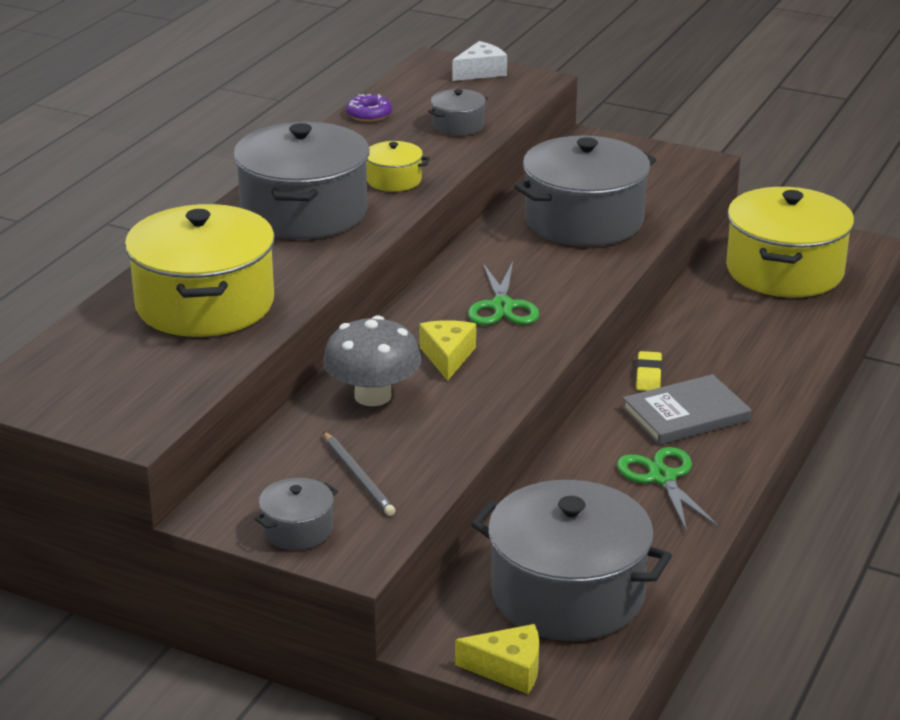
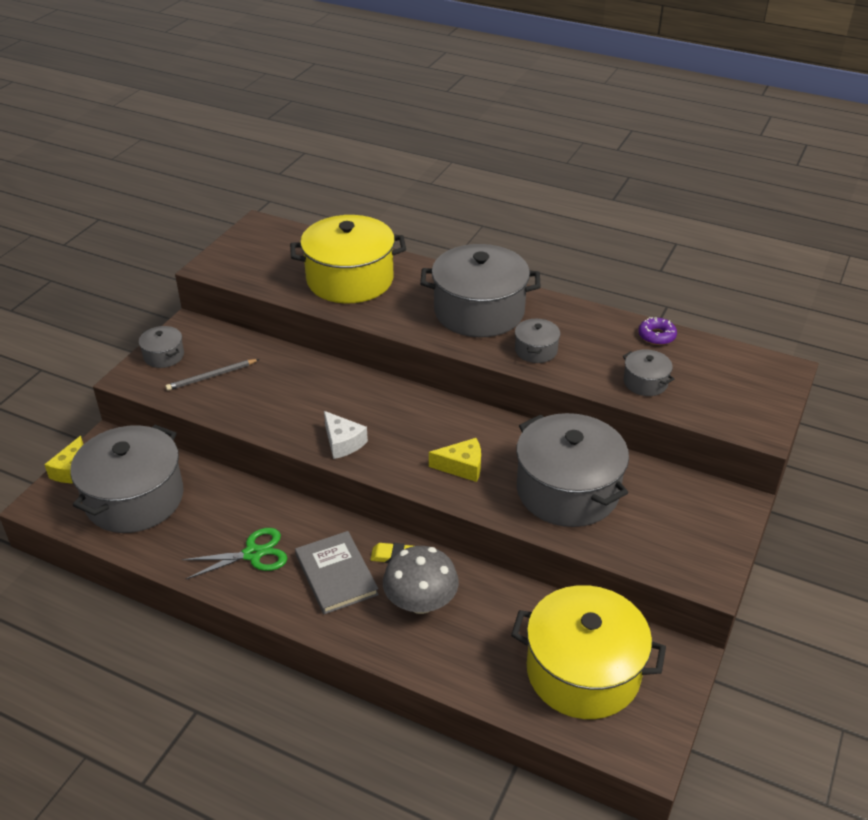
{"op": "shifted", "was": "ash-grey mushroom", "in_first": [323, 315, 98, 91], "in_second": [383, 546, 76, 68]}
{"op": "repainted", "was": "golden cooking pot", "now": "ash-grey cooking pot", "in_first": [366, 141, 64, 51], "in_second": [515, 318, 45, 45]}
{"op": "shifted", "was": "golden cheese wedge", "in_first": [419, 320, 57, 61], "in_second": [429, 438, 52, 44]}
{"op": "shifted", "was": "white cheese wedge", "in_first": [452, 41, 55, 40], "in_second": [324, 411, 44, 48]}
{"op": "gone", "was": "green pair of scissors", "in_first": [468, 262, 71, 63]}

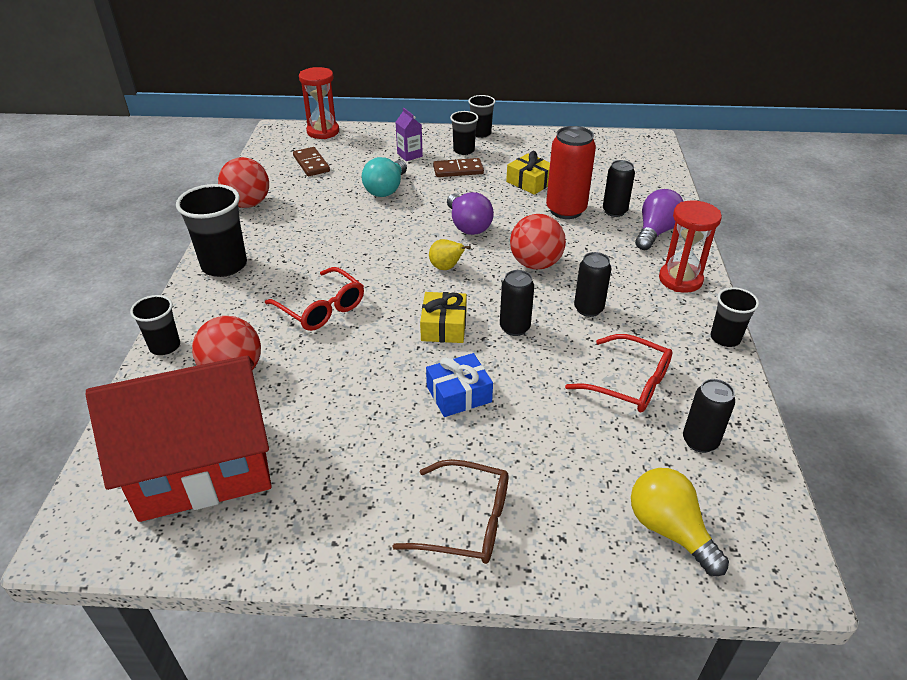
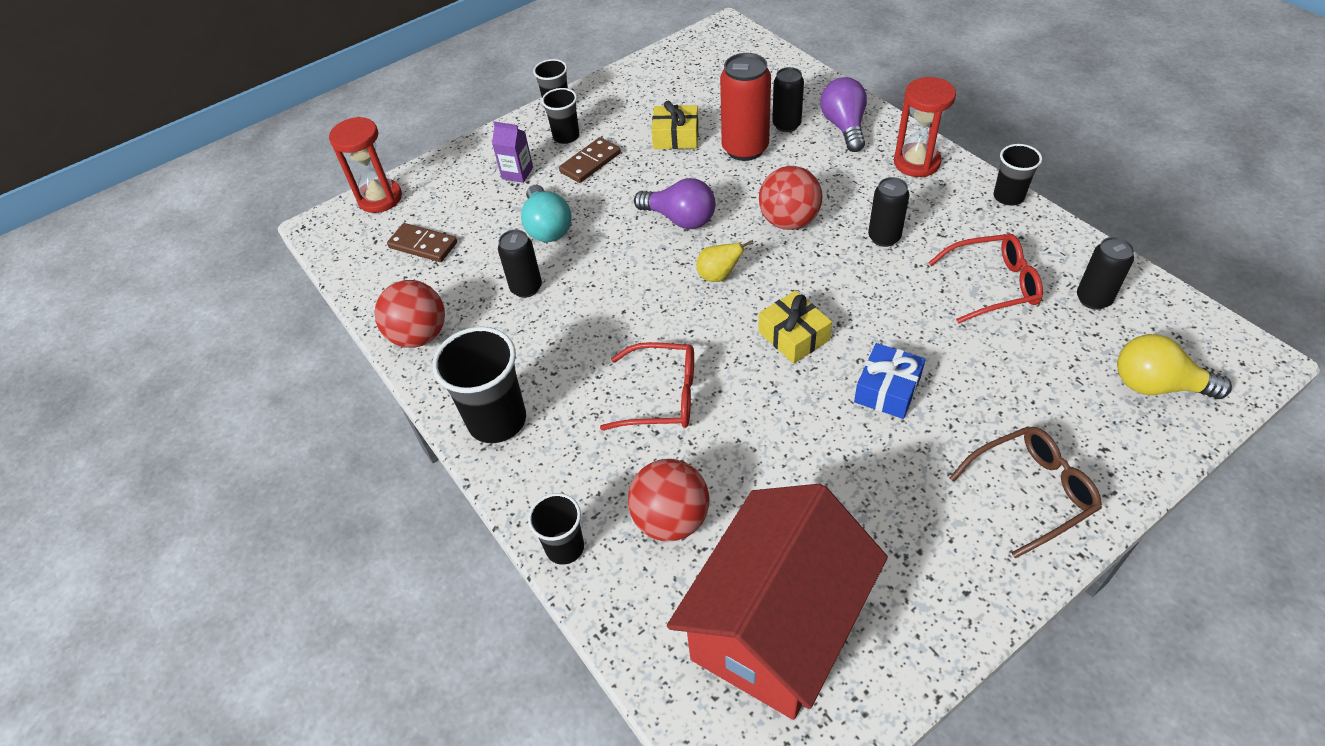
{"op": "shifted", "was": "black soda can", "in_first": [500, 270, 34, 66], "in_second": [498, 230, 44, 68]}

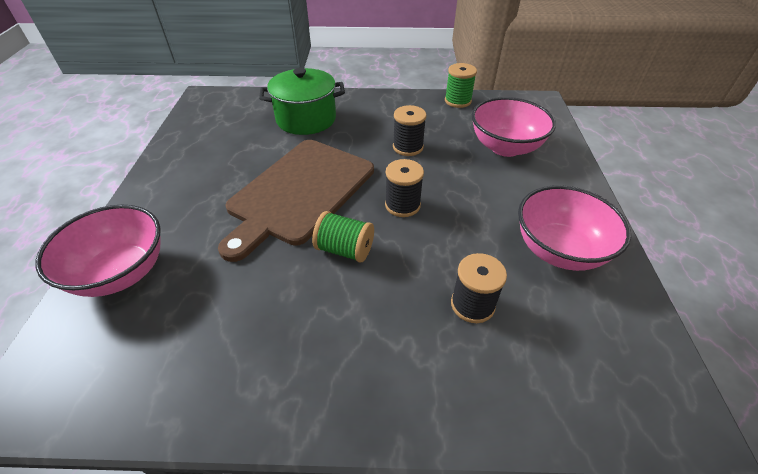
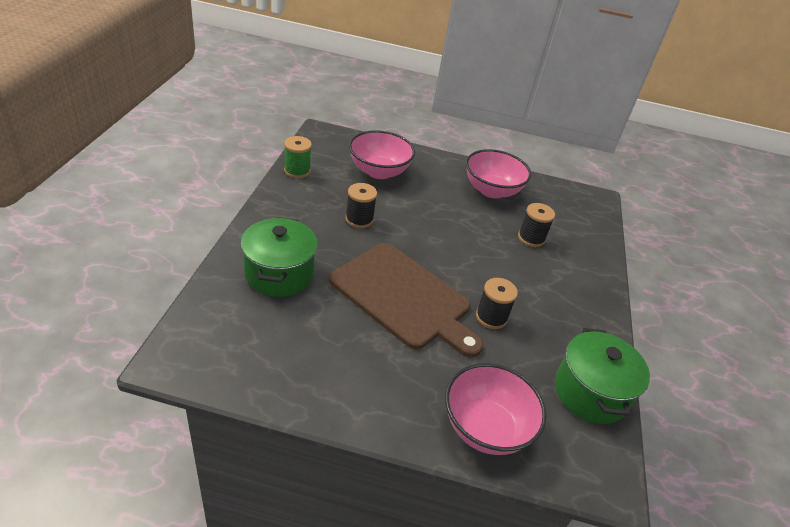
{"op": "gone", "was": "green spool", "in_first": [312, 211, 62, 52]}
{"op": "shifted", "was": "black spool", "in_first": [385, 159, 39, 58], "in_second": [476, 278, 42, 51]}
{"op": "new", "now": "green cooking pot", "in_second": [555, 328, 95, 96]}

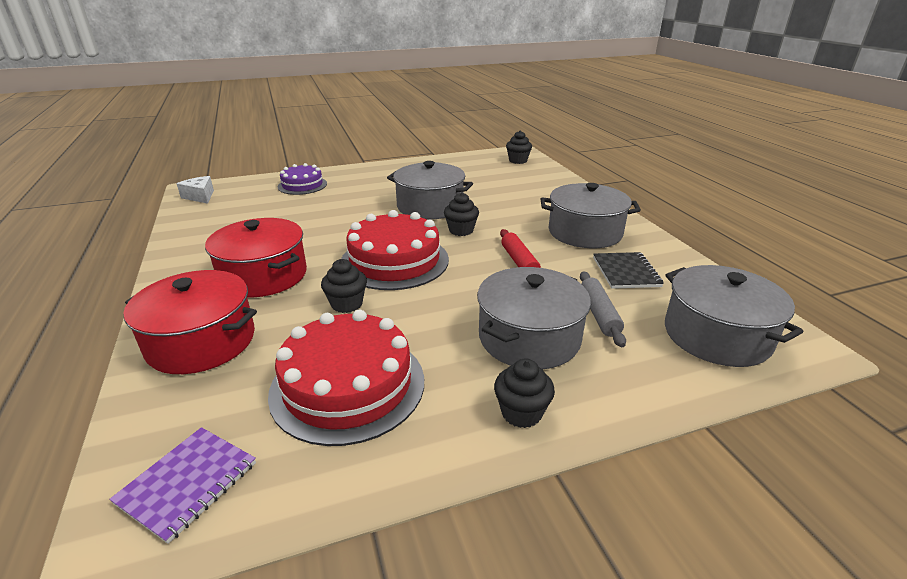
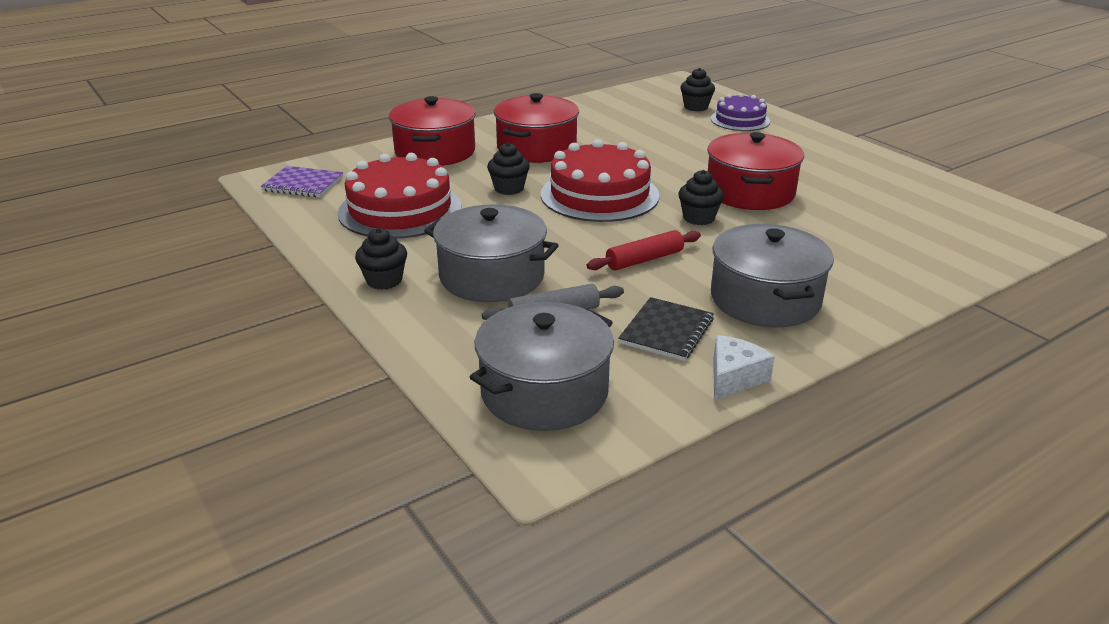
{"op": "shifted", "was": "white cheese wedge", "in_first": [177, 176, 37, 28], "in_second": [713, 335, 62, 65]}
{"op": "repainted", "was": "ash-grey cooking pot", "now": "scarlet cooking pot", "in_first": [387, 161, 86, 59], "in_second": [707, 132, 97, 78]}
{"op": "shifted", "was": "black fairy cake", "in_first": [506, 131, 26, 33], "in_second": [680, 68, 35, 43]}
{"op": "rotated", "was": "black notebook", "in_first": [593, 252, 71, 37], "in_second": [618, 297, 96, 64], "clockwise": -45}

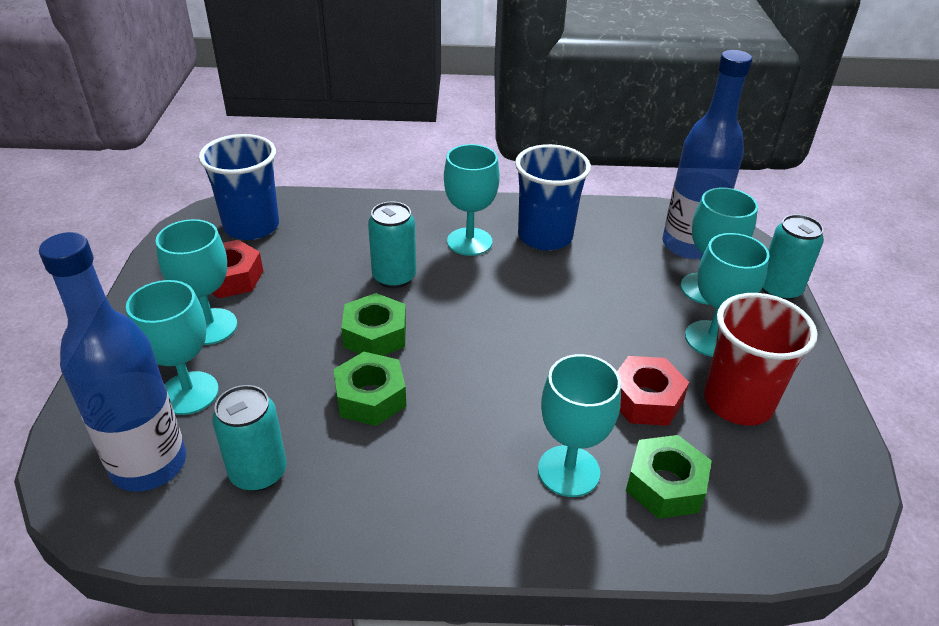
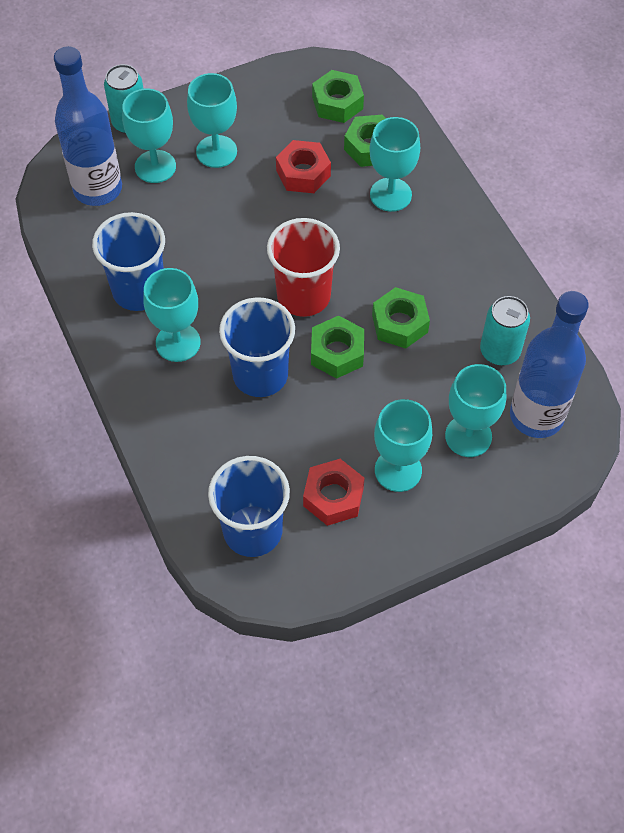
{"op": "swapped", "was": "aqua soda can", "now": "blue cup", "in_first": [368, 202, 48, 86], "in_second": [219, 297, 76, 100]}
{"op": "shifted", "was": "scarlet cup", "in_first": [704, 293, 114, 133], "in_second": [267, 218, 73, 99]}
{"op": "new", "now": "green hex nut", "in_second": [312, 70, 52, 53]}

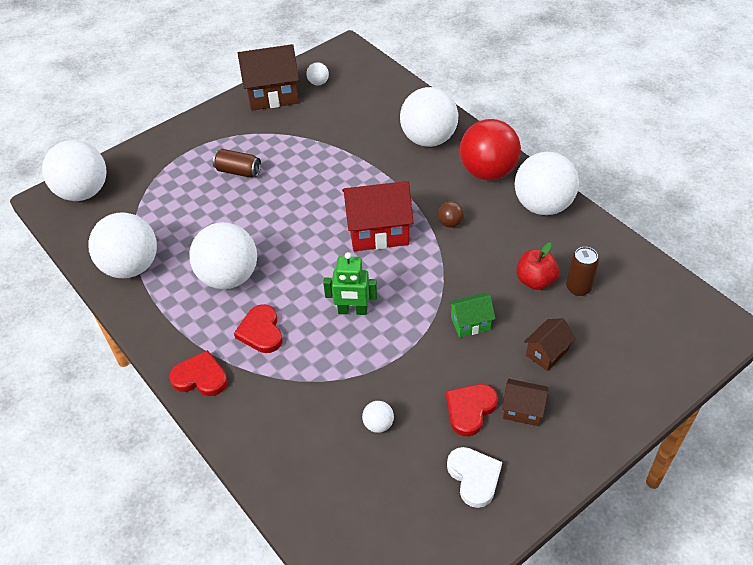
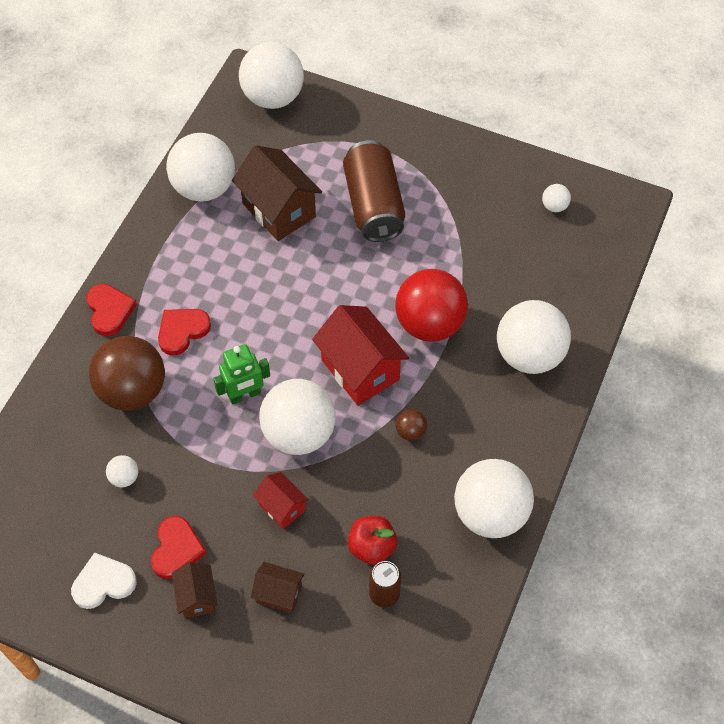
{"op": "shifted", "was": "white ball", "in_first": [189, 222, 68, 67], "in_second": [259, 379, 77, 76]}
{"op": "scaled", "was": "dark brown soda can", "in_first": [213, 149, 48, 29], "in_second": [343, 140, 62, 102], "ratio": 1.89}
{"op": "shifted", "was": "dark brown house", "in_first": [238, 44, 61, 67], "in_second": [232, 145, 90, 96]}
{"op": "rotated", "was": "green robot figure", "in_first": [323, 252, 54, 63], "in_second": [213, 344, 57, 60], "clockwise": -90}
{"op": "rotated", "was": "scarlet heart", "in_first": [446, 384, 52, 52], "in_second": [151, 516, 56, 63], "clockwise": 90}
{"op": "rotated", "was": "white heart", "in_first": [447, 447, 55, 61], "in_second": [71, 553, 66, 56], "clockwise": -150}
{"op": "repainted", "was": "green house", "now": "scarlet house", "in_first": [449, 293, 46, 45], "in_second": [253, 472, 56, 57]}
{"op": "shifted", "was": "scarlet ball", "in_first": [460, 119, 61, 61], "in_second": [395, 269, 73, 73]}
{"op": "new", "now": "dark brown ball", "in_second": [89, 336, 76, 75]}

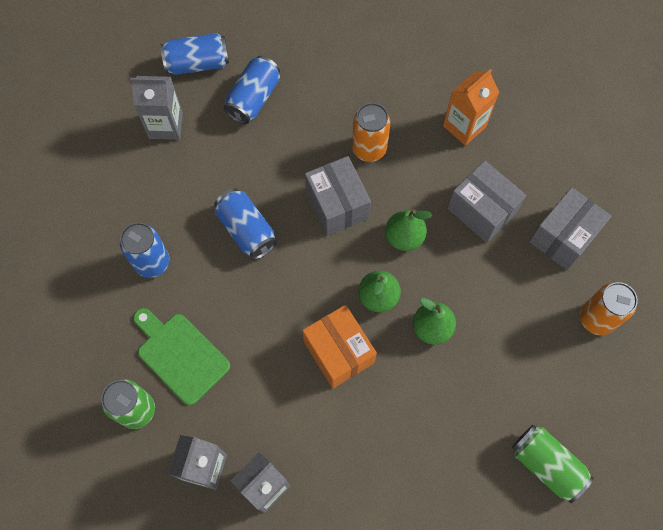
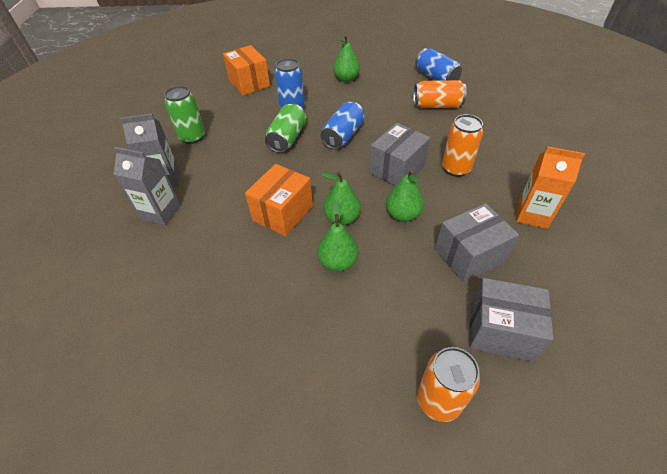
{"op": "gone", "was": "ash-grey juice carton", "in_first": [130, 76, 53, 64]}
{"op": "gone", "was": "green bread board", "in_first": [133, 308, 97, 97]}
{"op": "repainted", "was": "blue soda can", "now": "orange soda can", "in_first": [223, 56, 57, 68], "in_second": [413, 80, 54, 28]}
{"op": "rotated", "was": "ash-grey box", "in_first": [447, 160, 79, 83], "in_second": [435, 203, 84, 80], "clockwise": 45}
{"op": "shifted", "was": "green soda can", "in_first": [512, 425, 82, 78], "in_second": [265, 104, 41, 49]}
{"op": "new", "now": "orange box", "in_second": [223, 45, 47, 50]}
{"op": "new", "now": "green toy pear", "in_second": [333, 35, 27, 47]}

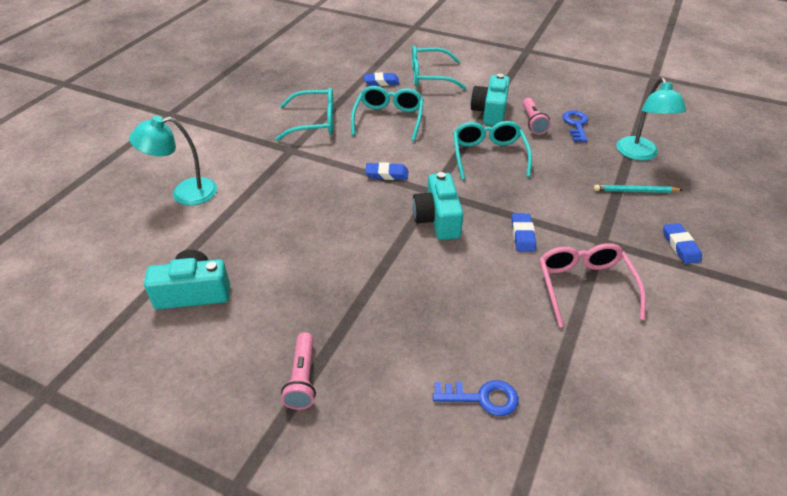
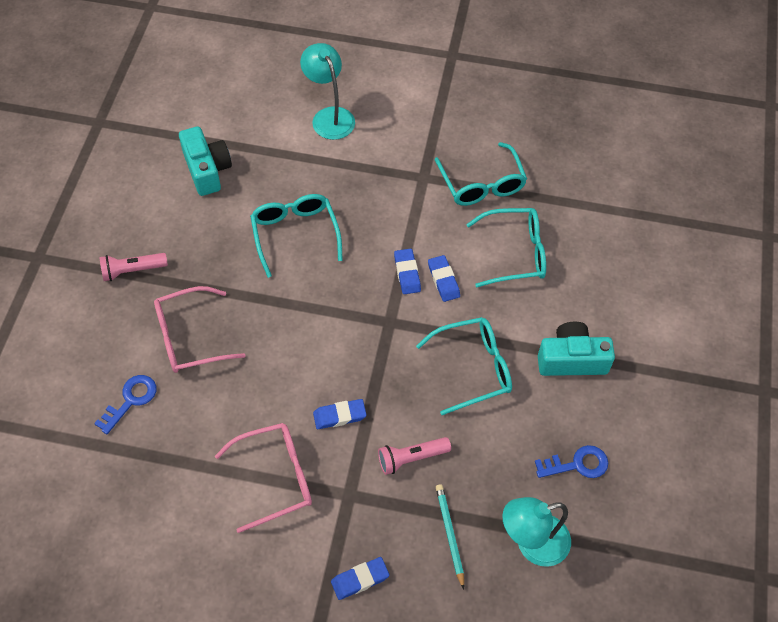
{"op": "shifted", "was": "blue pencil eraser", "in_first": [364, 73, 36, 13], "in_second": [428, 255, 32, 47]}
{"op": "shifted", "was": "aqua spectacles", "in_first": [412, 46, 54, 44], "in_second": [250, 194, 93, 84]}
{"op": "gone", "was": "aqua photo camera", "in_first": [412, 172, 51, 68]}
{"op": "rotated", "was": "blue key", "in_first": [433, 380, 86, 36], "in_second": [94, 375, 63, 59], "clockwise": -135}
{"op": "shifted", "was": "rosy pocket torch", "in_first": [522, 98, 29, 37], "in_second": [378, 437, 73, 38]}
{"op": "new", "now": "rosy spectacles", "in_second": [154, 286, 92, 87]}

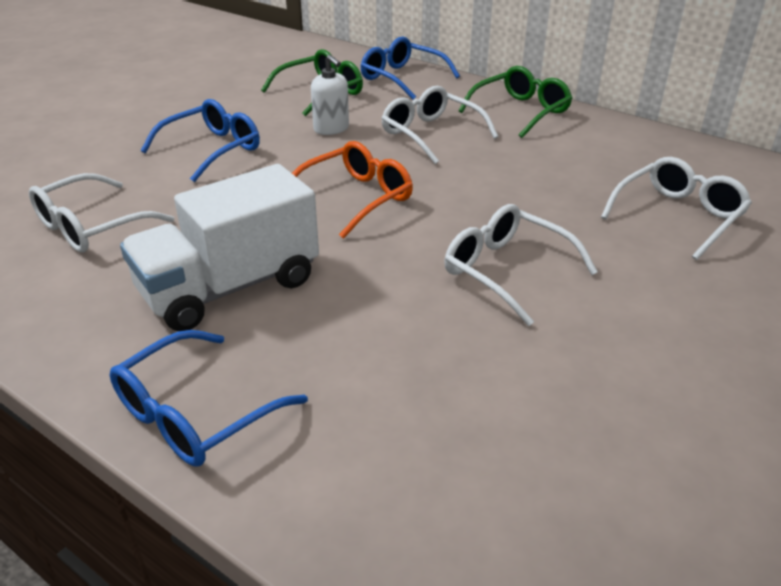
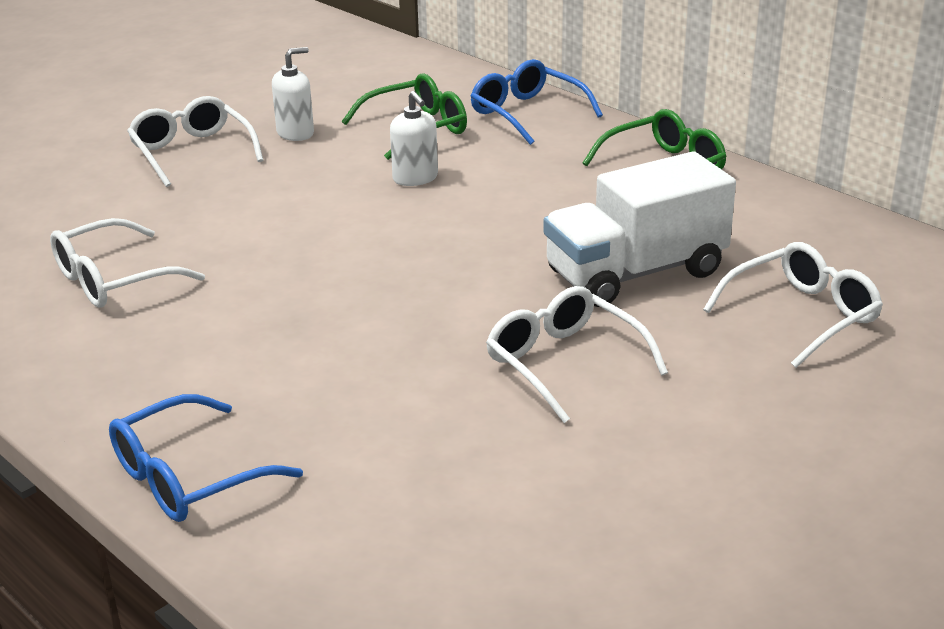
{"op": "shifted", "was": "white lorry", "in_first": [120, 164, 199, 167], "in_second": [543, 151, 193, 156]}
{"op": "gone", "was": "blue spectacles", "in_first": [141, 99, 119, 83]}
{"op": "gone", "was": "orange spectacles", "in_first": [292, 141, 121, 98]}
{"op": "shifted", "was": "white spectacles", "in_first": [382, 86, 116, 78], "in_second": [127, 96, 136, 91]}
{"op": "new", "now": "white soap pump", "in_second": [272, 47, 42, 94]}

